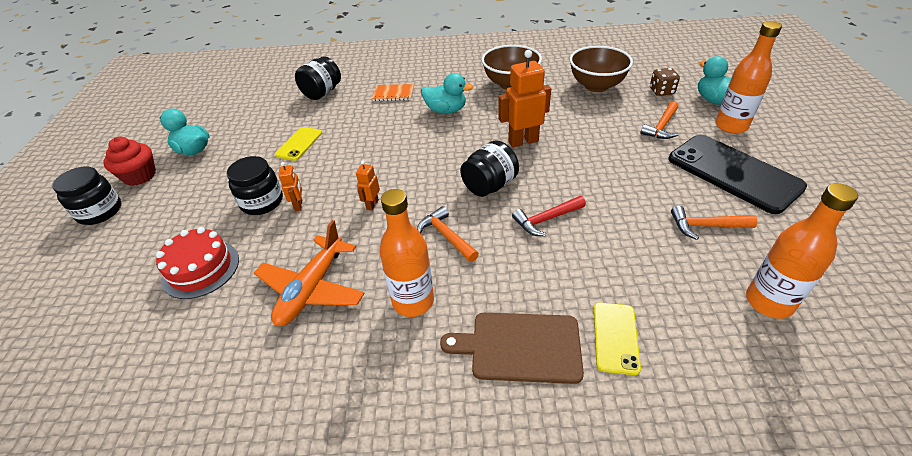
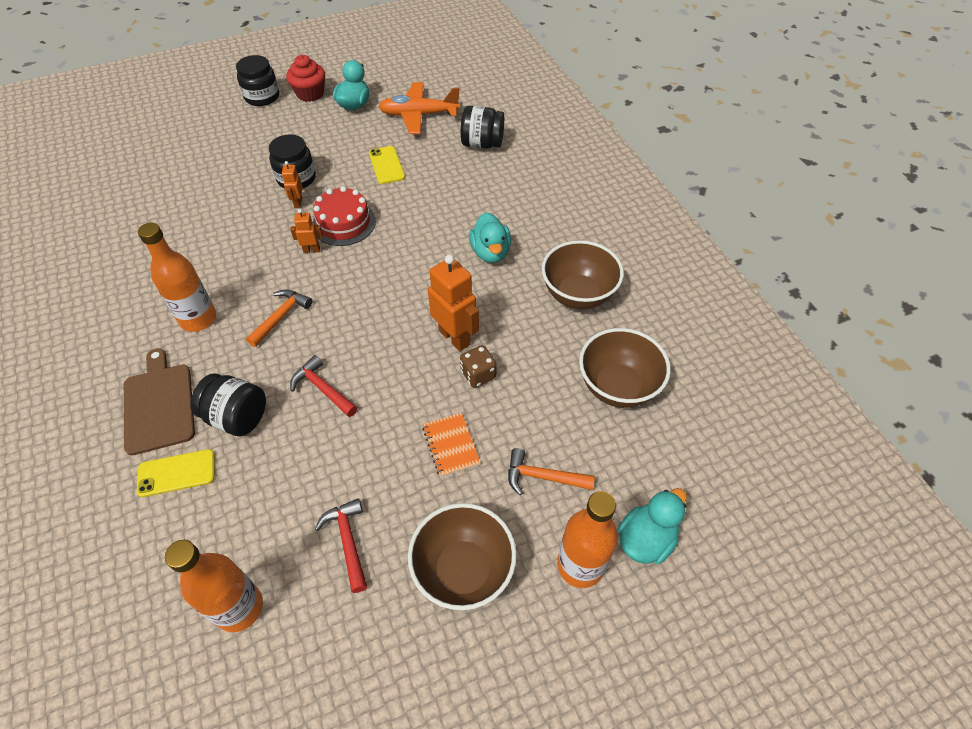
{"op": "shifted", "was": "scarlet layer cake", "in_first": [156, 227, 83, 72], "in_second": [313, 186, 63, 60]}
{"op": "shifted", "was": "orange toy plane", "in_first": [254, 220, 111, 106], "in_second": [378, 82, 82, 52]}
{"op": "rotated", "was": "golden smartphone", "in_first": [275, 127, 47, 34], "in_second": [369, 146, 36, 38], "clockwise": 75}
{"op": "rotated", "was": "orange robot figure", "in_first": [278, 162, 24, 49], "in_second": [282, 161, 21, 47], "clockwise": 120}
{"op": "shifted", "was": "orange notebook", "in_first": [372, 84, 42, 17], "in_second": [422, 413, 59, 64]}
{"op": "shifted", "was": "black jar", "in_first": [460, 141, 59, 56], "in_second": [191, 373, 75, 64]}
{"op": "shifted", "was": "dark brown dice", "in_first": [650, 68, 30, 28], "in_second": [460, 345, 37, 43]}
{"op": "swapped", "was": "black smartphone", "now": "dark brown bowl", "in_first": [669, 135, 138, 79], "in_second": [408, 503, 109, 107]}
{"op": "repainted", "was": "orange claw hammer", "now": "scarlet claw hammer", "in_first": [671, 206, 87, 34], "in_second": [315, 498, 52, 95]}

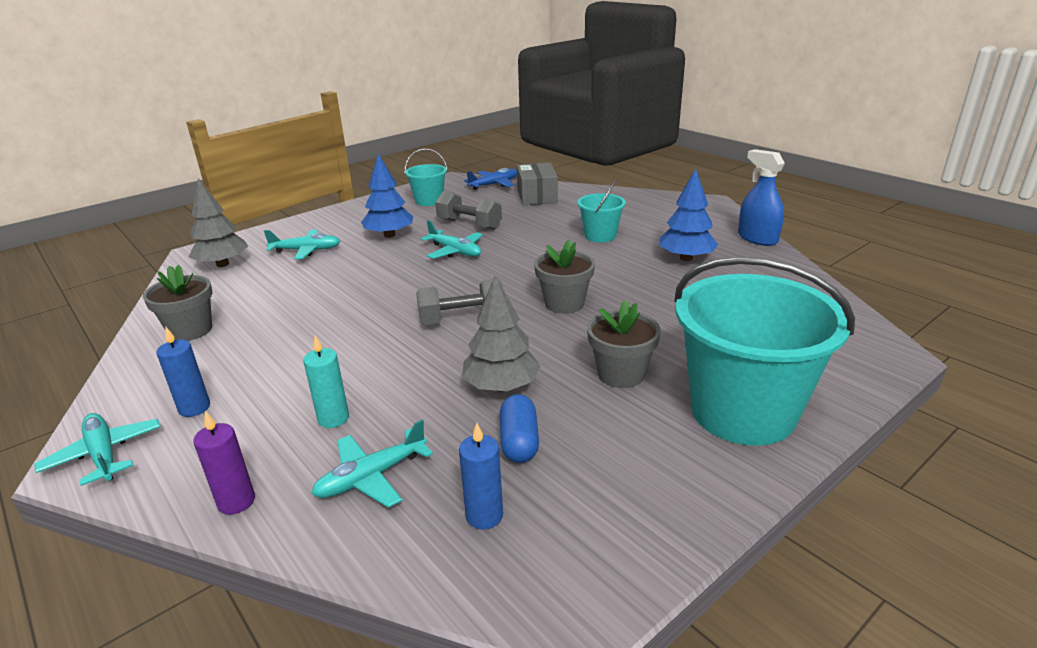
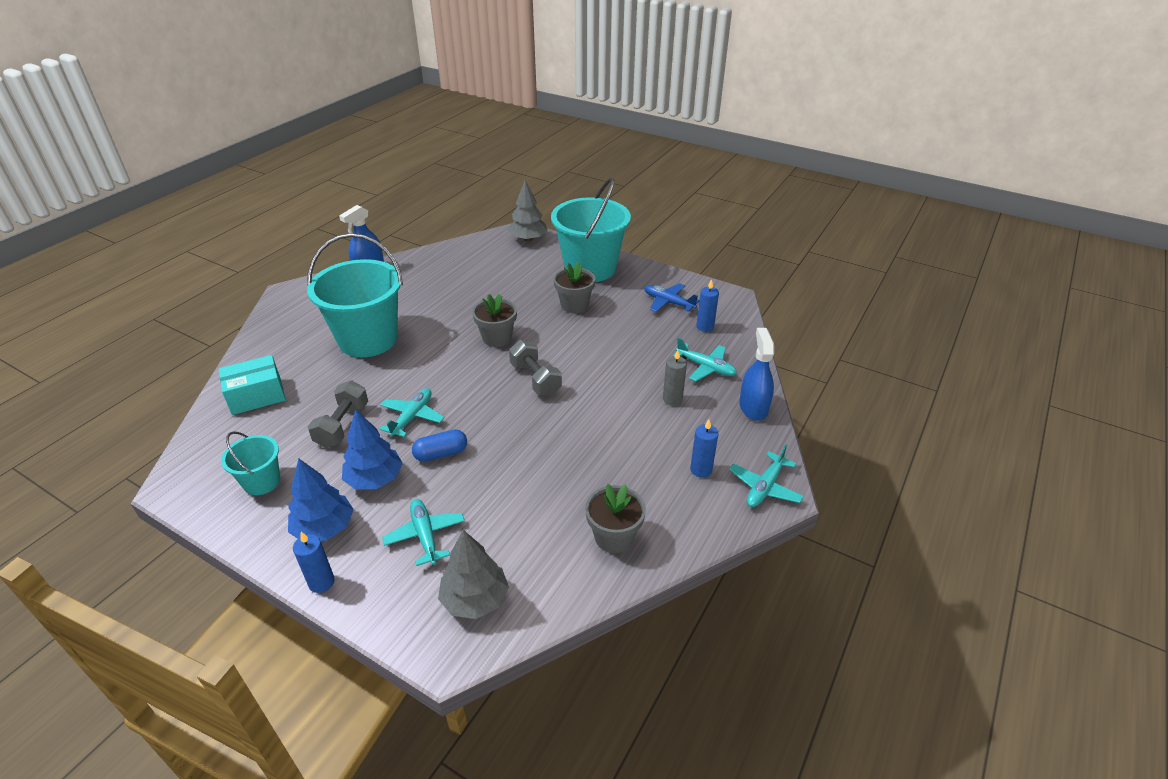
{"op": "swapped", "was": "royal purple pillar candle", "now": "blue sprayer", "in_first": [193, 411, 62, 104], "in_second": [739, 328, 35, 93]}
{"op": "repainted", "was": "aqua pillar candle", "now": "ash-grey pillar candle", "in_first": [303, 335, 46, 93], "in_second": [663, 350, 24, 56]}
{"op": "shifted", "was": "ash-grey toy tree", "in_first": [462, 275, 79, 117], "in_second": [508, 180, 39, 61]}
{"op": "shifted", "was": "blue toy plane", "in_first": [464, 168, 53, 22], "in_second": [644, 283, 55, 29]}
{"op": "shifted", "was": "blue pill shape", "in_first": [500, 394, 39, 69], "in_second": [412, 429, 55, 33]}
{"op": "repainted", "was": "ash-grey box", "now": "aqua box", "in_first": [517, 163, 41, 42], "in_second": [219, 355, 67, 60]}
{"op": "scaled", "was": "aqua sand bucket", "in_first": [577, 180, 49, 62], "in_second": [307, 233, 96, 124], "ratio": 2.05}
{"op": "shifted", "was": "blue toy tree", "in_first": [659, 169, 59, 92], "in_second": [288, 458, 66, 83]}
{"op": "new", "now": "blue pillar candle", "in_second": [293, 532, 42, 61]}

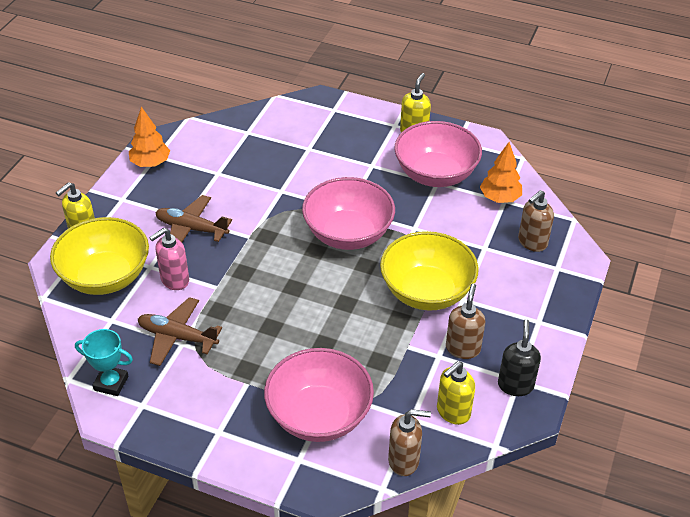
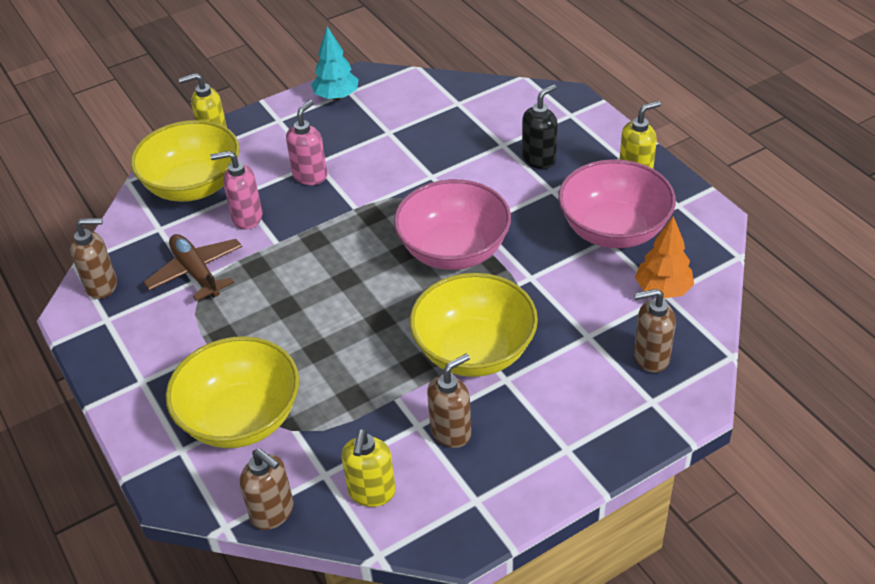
{"op": "swapped", "was": "aqua award cup", "now": "dark brown soap pump", "in_first": [75, 329, 58, 67], "in_second": [70, 218, 47, 81]}
{"op": "repainted", "was": "orange toy tree", "now": "aqua toy tree", "in_first": [129, 107, 41, 60], "in_second": [311, 27, 48, 73]}
{"op": "swapped", "was": "dark brown toy plane", "now": "rosy soap pump", "in_first": [155, 195, 77, 47], "in_second": [286, 100, 41, 85]}
{"op": "repainted", "was": "rosy bowl", "now": "golden bowl", "in_first": [264, 348, 110, 94], "in_second": [166, 336, 133, 112]}
{"op": "rotated", "was": "golden soap pump", "in_first": [437, 361, 38, 64], "in_second": [342, 429, 54, 78], "clockwise": -75}
{"op": "shifted", "was": "black soap pump", "in_first": [498, 319, 43, 77], "in_second": [522, 84, 36, 85]}

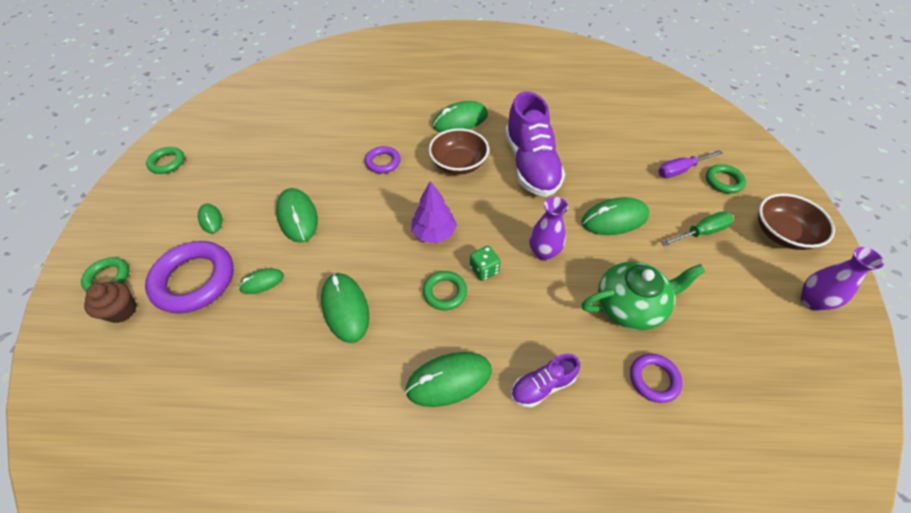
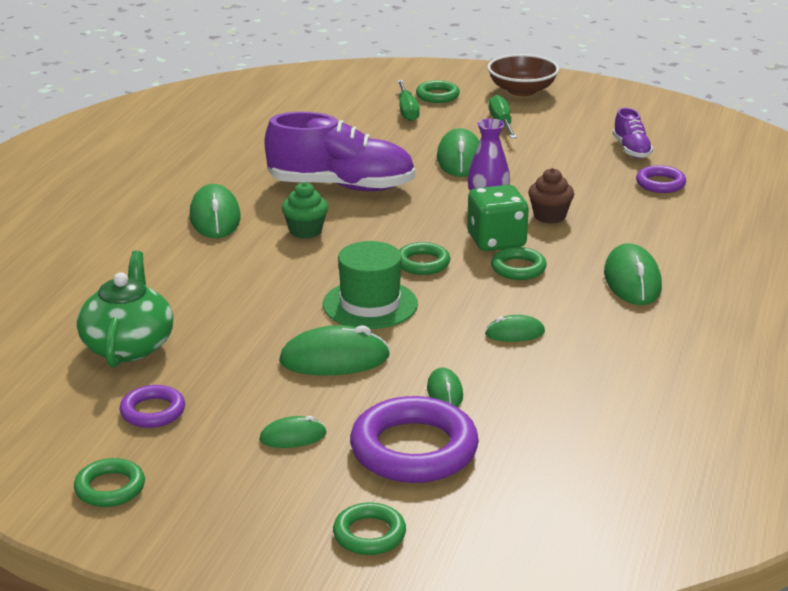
{"op": "shifted", "was": "dark brown fairy cake", "in_first": [84, 282, 53, 41], "in_second": [528, 168, 46, 55]}
{"op": "scaled", "was": "green mouse", "in_first": [321, 273, 48, 70], "in_second": [485, 315, 60, 27], "ratio": 0.56}
{"op": "shifted", "was": "royal purple hoop", "in_first": [365, 146, 36, 27], "in_second": [119, 385, 66, 43]}
{"op": "swapped", "was": "royal purple toy tree", "now": "green hoop", "in_first": [411, 181, 46, 62], "in_second": [399, 242, 51, 33]}
{"op": "swapped", "was": "dark brown bowl", "now": "green fairy cake", "in_first": [429, 128, 60, 47], "in_second": [282, 182, 46, 57]}
{"op": "scaled", "was": "green dice", "in_first": [470, 246, 31, 35], "in_second": [467, 185, 62, 66], "ratio": 1.72}
{"op": "shifted", "was": "royal purple sneaker", "in_first": [511, 353, 69, 55], "in_second": [613, 108, 40, 50]}
{"op": "shifted", "was": "green tea pot", "in_first": [582, 261, 124, 70], "in_second": [77, 251, 96, 117]}
{"op": "repainted", "was": "royal purple screwdriver", "now": "green screwdriver", "in_first": [658, 150, 65, 28], "in_second": [397, 80, 23, 41]}
{"op": "gone", "was": "royal purple vase", "in_first": [801, 247, 83, 64]}
{"op": "new", "now": "green hat", "in_second": [323, 241, 95, 88]}

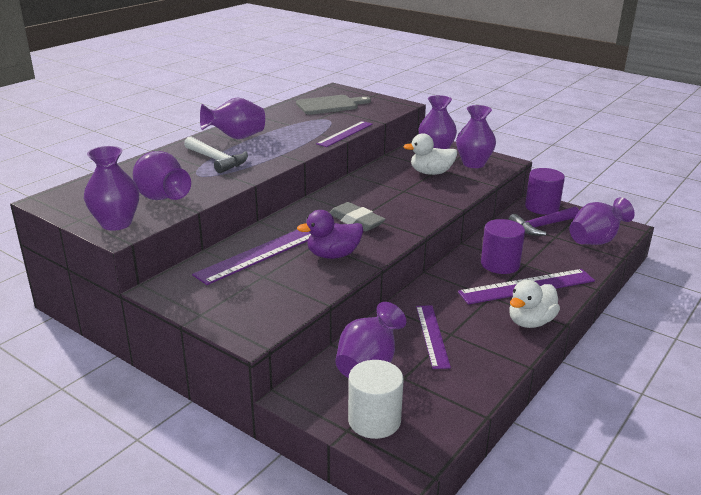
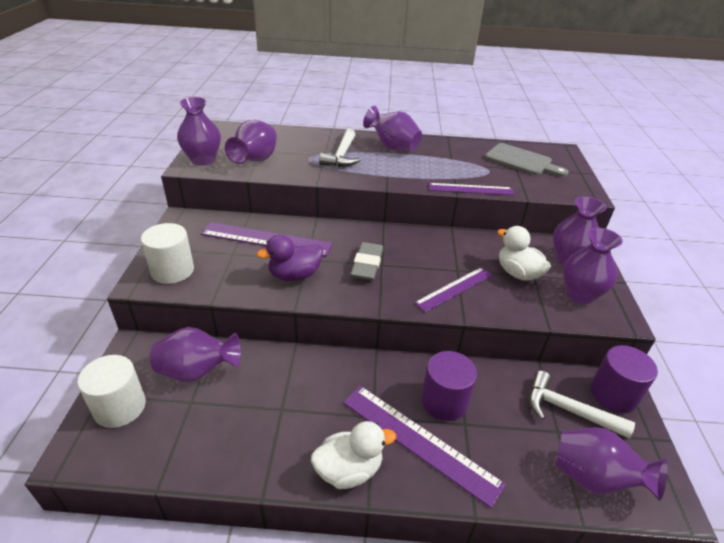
{"op": "rotated", "was": "royal purple toy duck", "in_first": [297, 210, 66, 49], "in_second": [257, 235, 66, 46], "clockwise": -60}
{"op": "shifted", "was": "royal purple measuring stick", "in_first": [416, 305, 35, 64], "in_second": [414, 267, 79, 45]}
{"op": "repainted", "was": "royal purple claw hammer", "now": "white claw hammer", "in_first": [508, 206, 71, 30], "in_second": [529, 371, 106, 68]}
{"op": "rotated", "was": "white toy duck", "in_first": [509, 280, 51, 48], "in_second": [311, 421, 85, 68], "clockwise": 150}
{"op": "new", "now": "white cylinder", "in_second": [141, 223, 53, 61]}

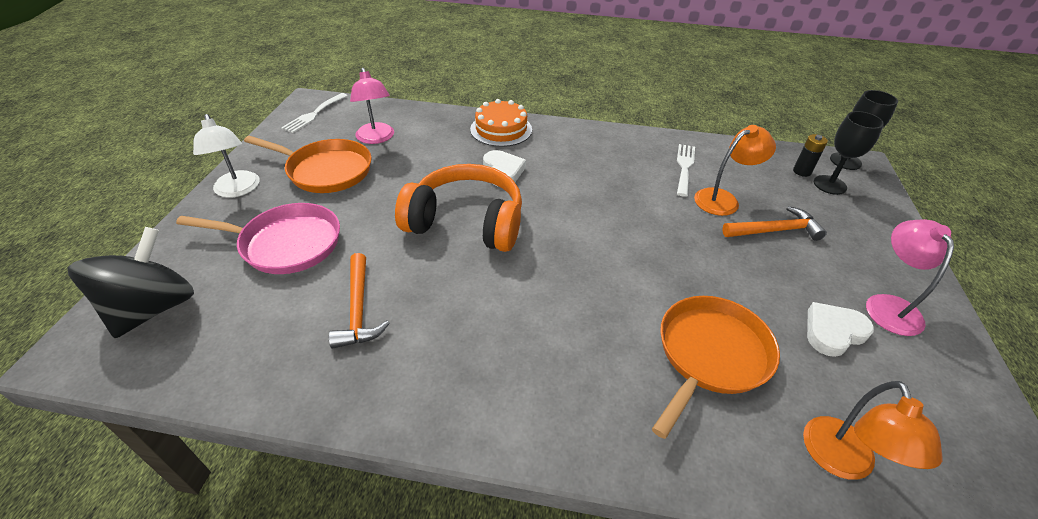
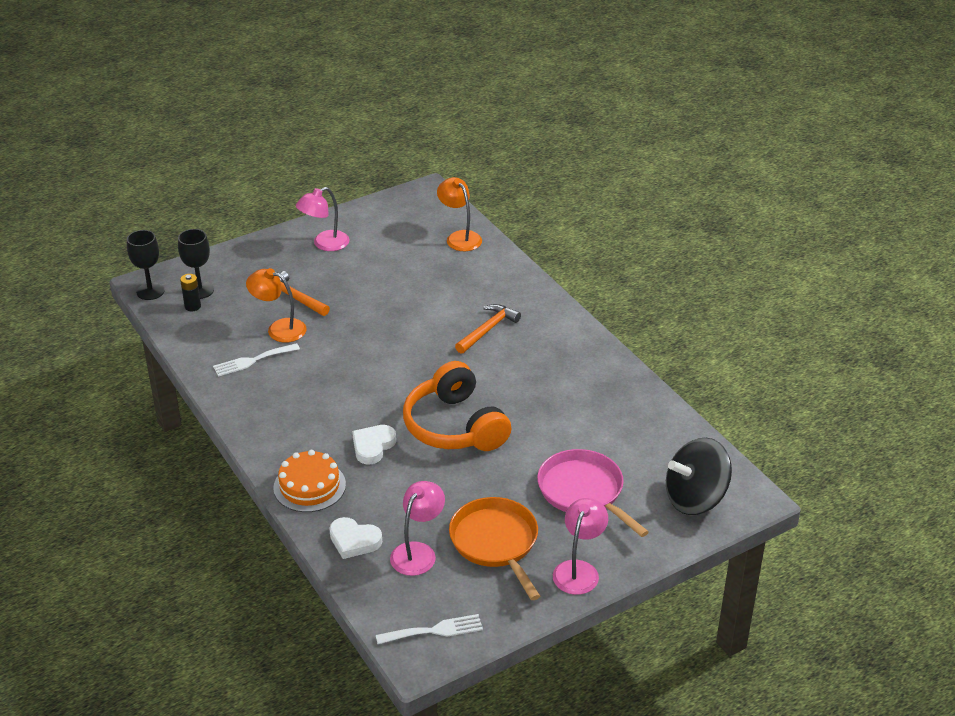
{"op": "repainted", "was": "white reading lamp", "now": "rosy reading lamp", "in_first": [193, 114, 67, 84], "in_second": [553, 498, 55, 97]}
{"op": "shifted", "was": "orange claw hammer", "in_first": [329, 253, 61, 96], "in_second": [455, 304, 66, 50]}
{"op": "gone", "was": "orange pan", "in_first": [652, 296, 128, 143]}
{"op": "rotated", "was": "orange reading lamp", "in_first": [803, 381, 140, 99], "in_second": [437, 177, 45, 74], "clockwise": -90}
{"op": "shifted", "was": "white heart", "in_first": [807, 302, 67, 55], "in_second": [329, 517, 53, 42]}

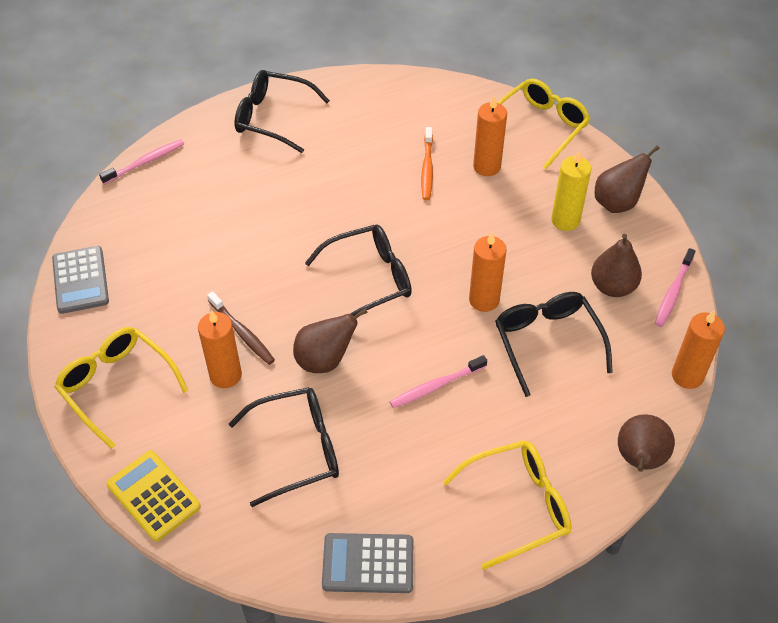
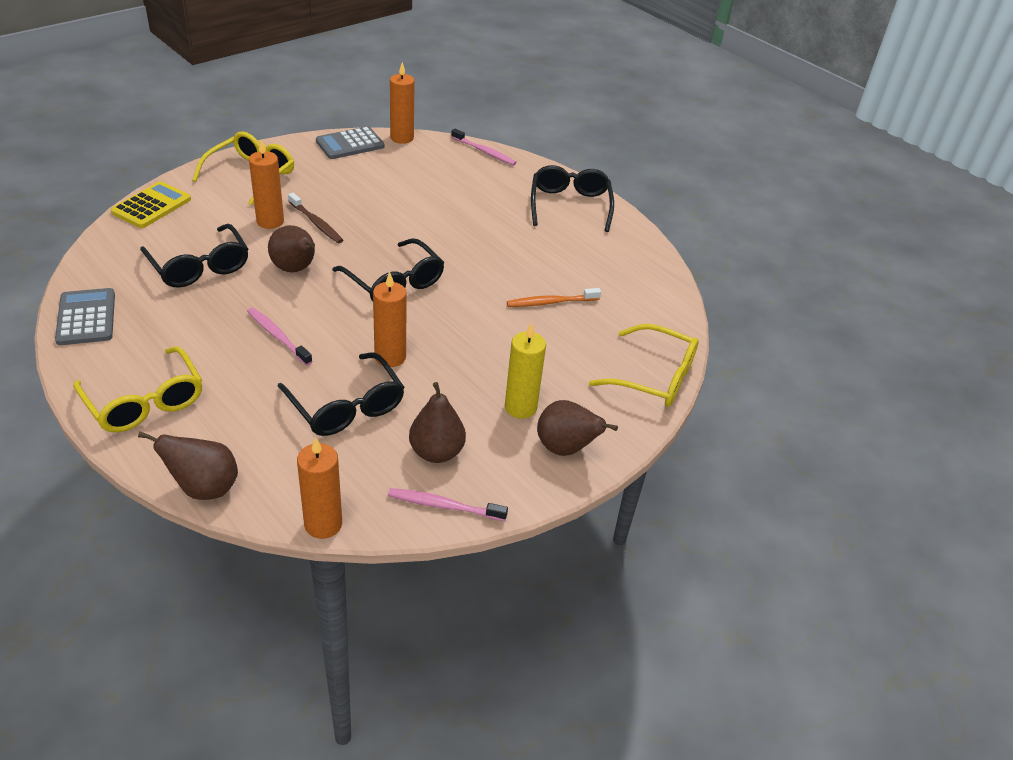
{"op": "rotated", "was": "dark brown tooth brush", "in_first": [207, 291, 68, 74], "in_second": [288, 193, 55, 50], "clockwise": -75}
{"op": "shifted", "was": "orange pillar candle", "in_first": [473, 95, 34, 81], "in_second": [390, 62, 25, 82]}
{"op": "rotated", "was": "black spectacles", "in_first": [495, 292, 118, 105], "in_second": [277, 352, 128, 84], "clockwise": 90}

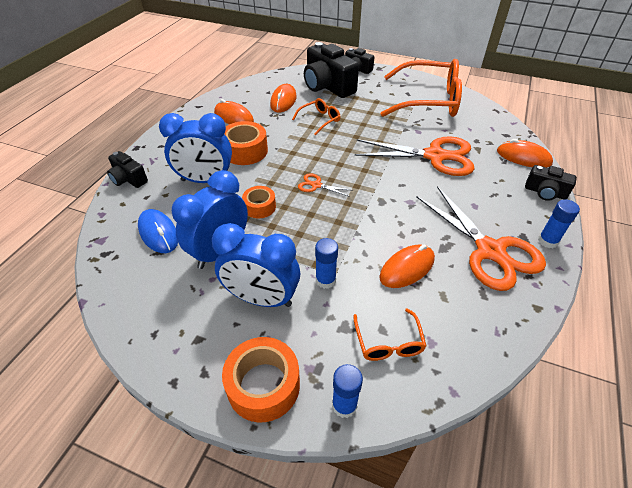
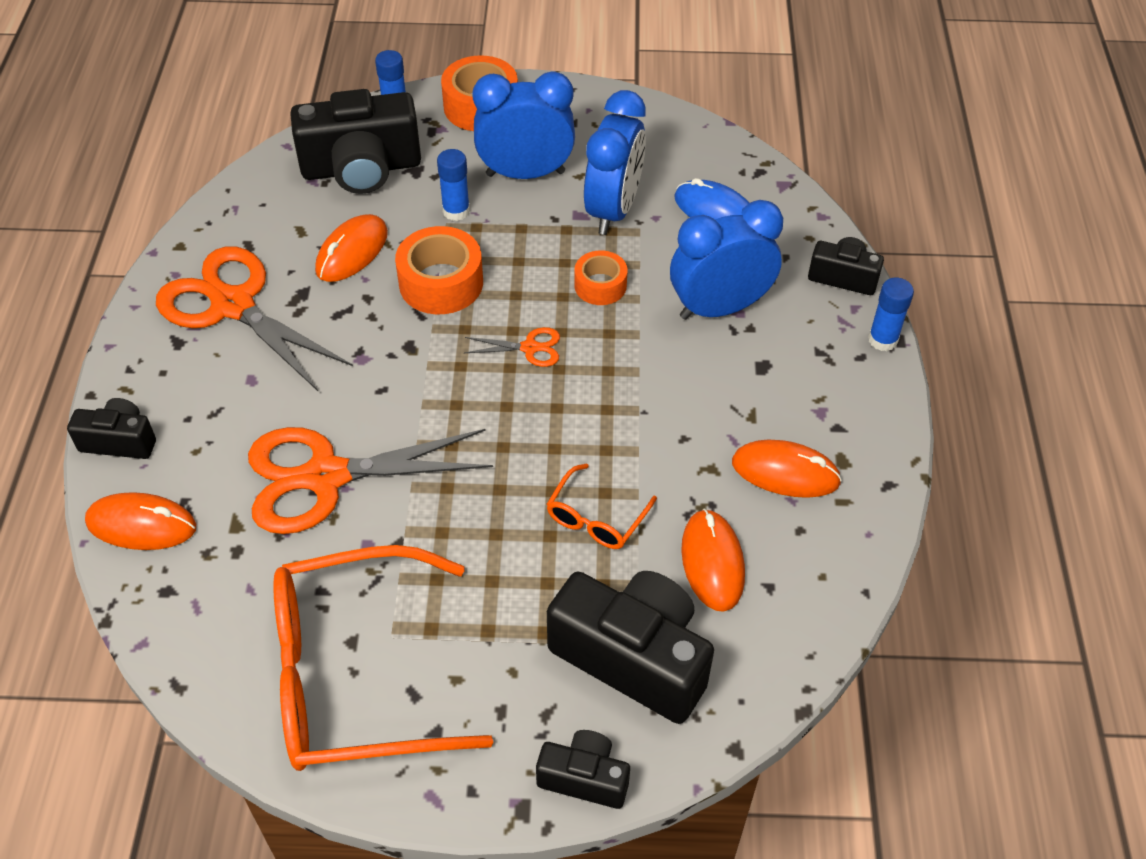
{"op": "shifted", "was": "orange sticky tape", "in_first": [225, 121, 43, 44], "in_second": [395, 226, 88, 88]}
{"op": "swapped", "was": "orange spectacles", "now": "black photo camera", "in_first": [354, 309, 72, 52], "in_second": [290, 89, 131, 105]}
{"op": "shifted", "was": "blue glue", "in_first": [538, 199, 42, 49], "in_second": [868, 278, 46, 73]}

